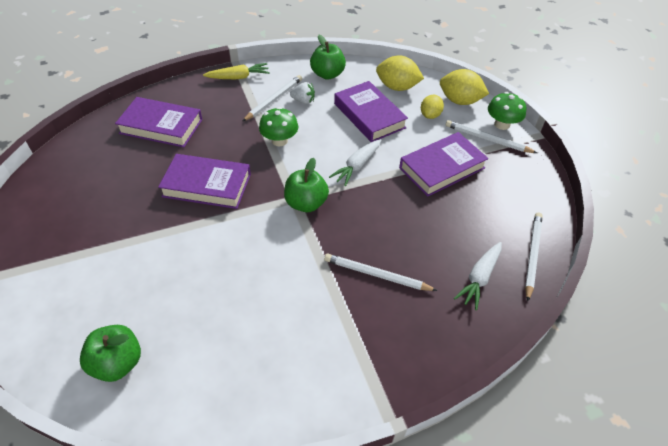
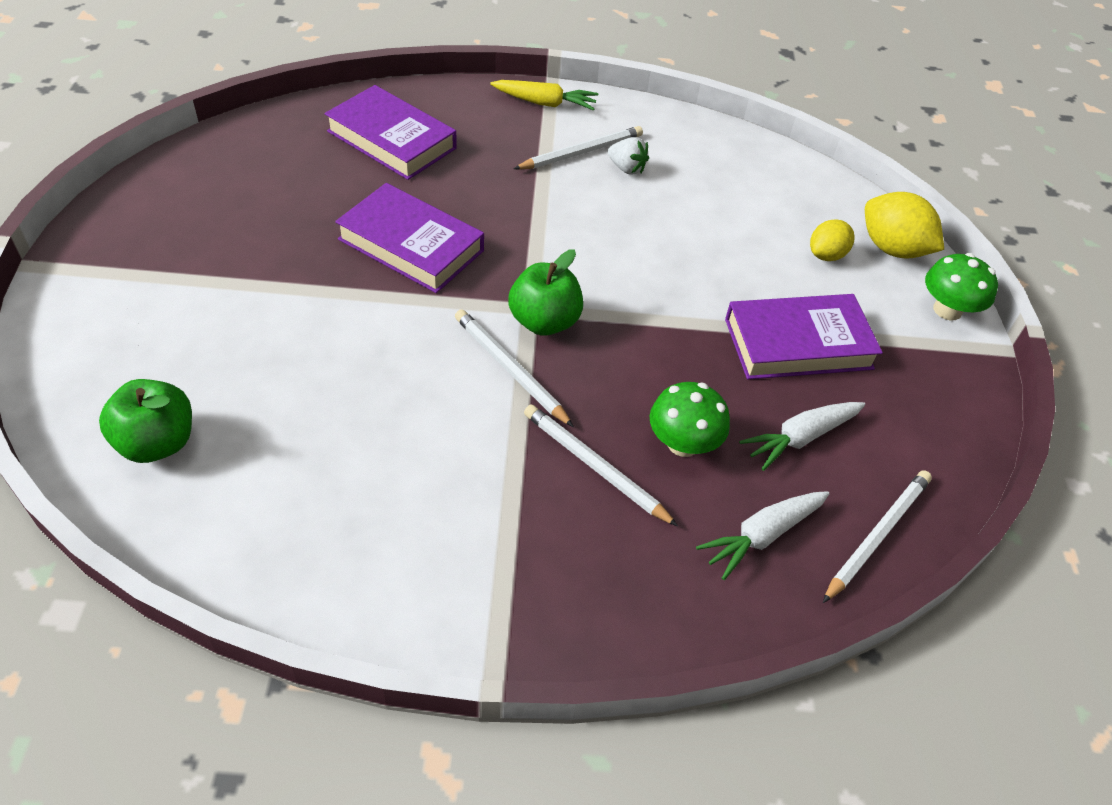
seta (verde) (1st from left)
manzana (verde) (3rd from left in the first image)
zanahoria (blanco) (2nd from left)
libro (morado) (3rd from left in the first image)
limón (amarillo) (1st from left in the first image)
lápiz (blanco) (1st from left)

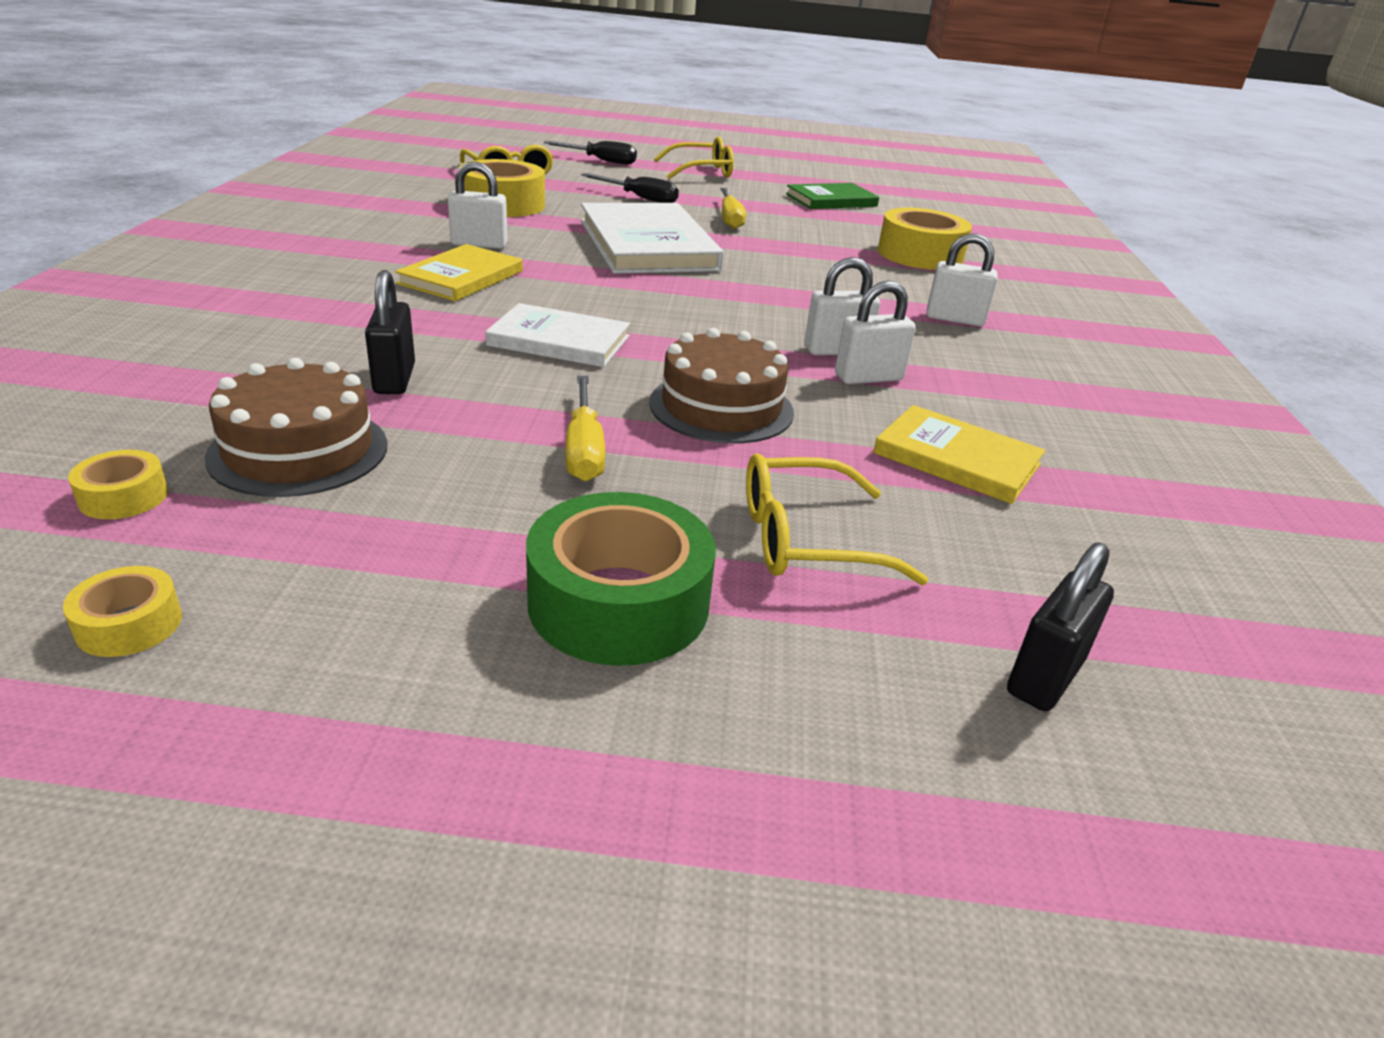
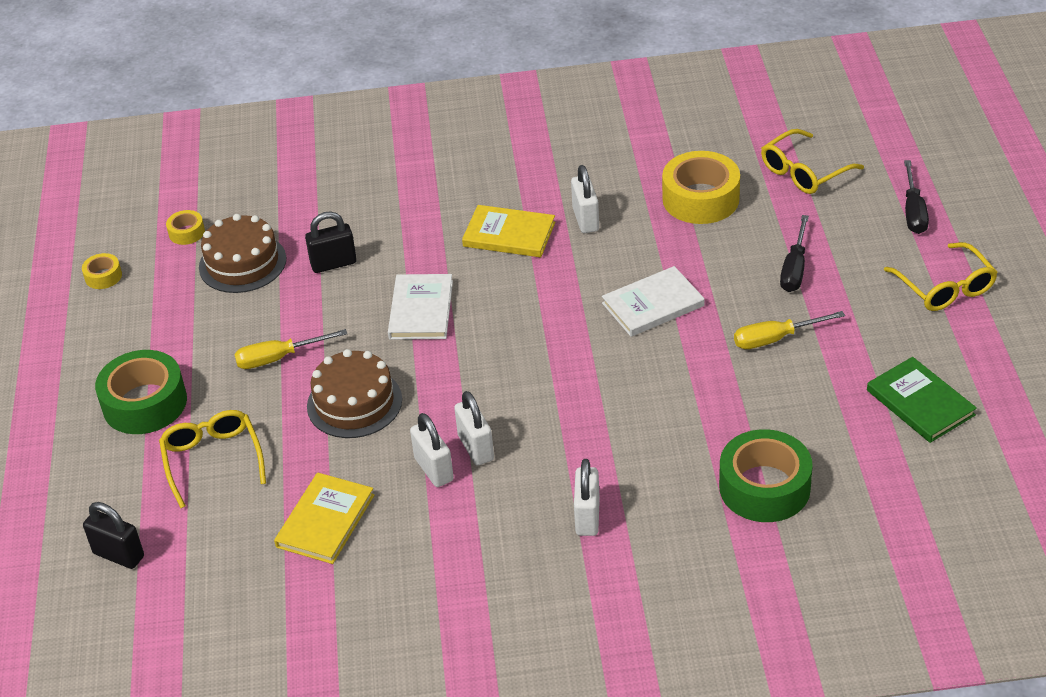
libro (blanco) (2nd from left)
cinta adhesiva (verde) (2nd from left)

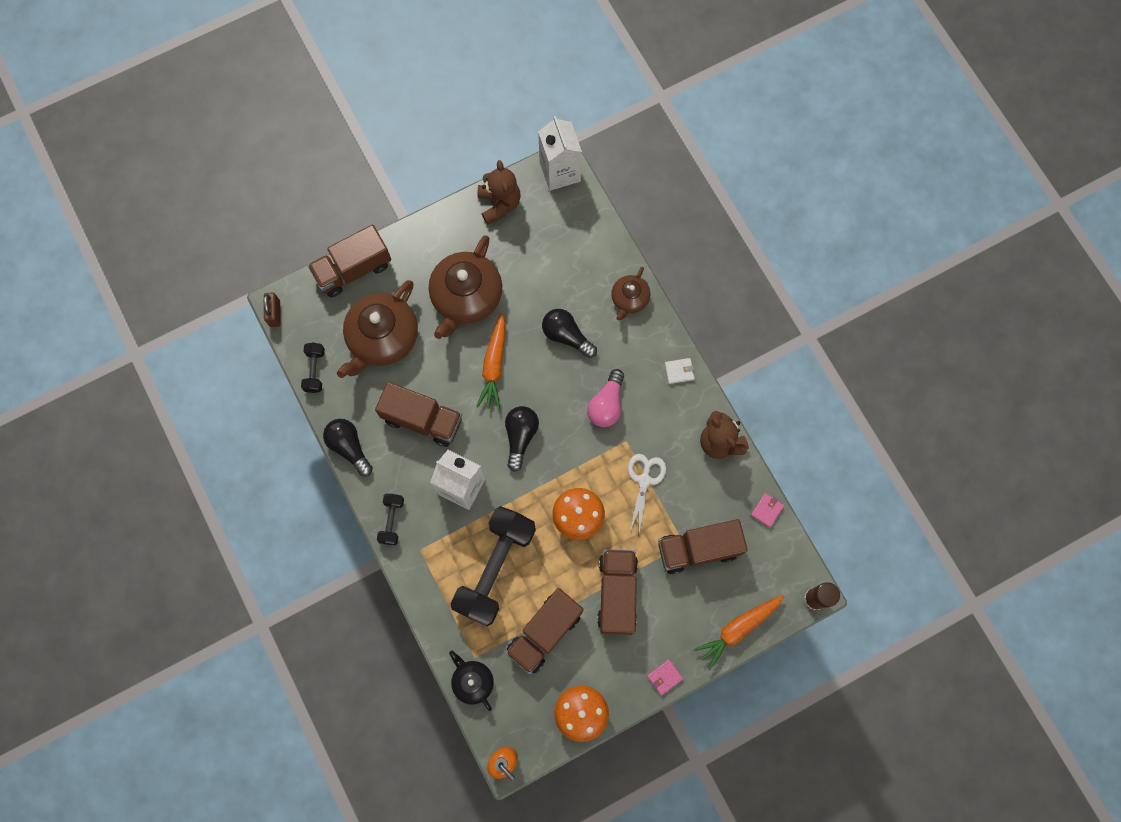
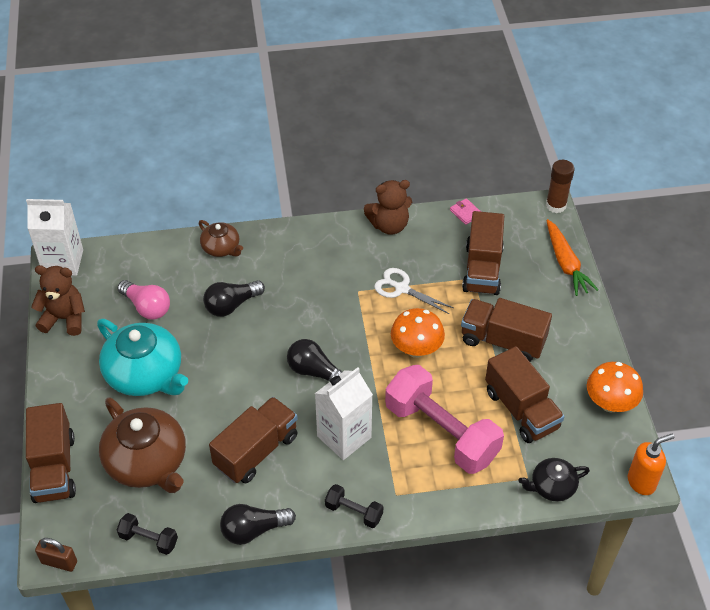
tetera (turquesa)
mancuerna (rosa)
zanahoria (naranja) (1st from left in the first image)
bombilla (rosa)
cartera (rosa) (1st from left in the first image)
cartera (blanco)

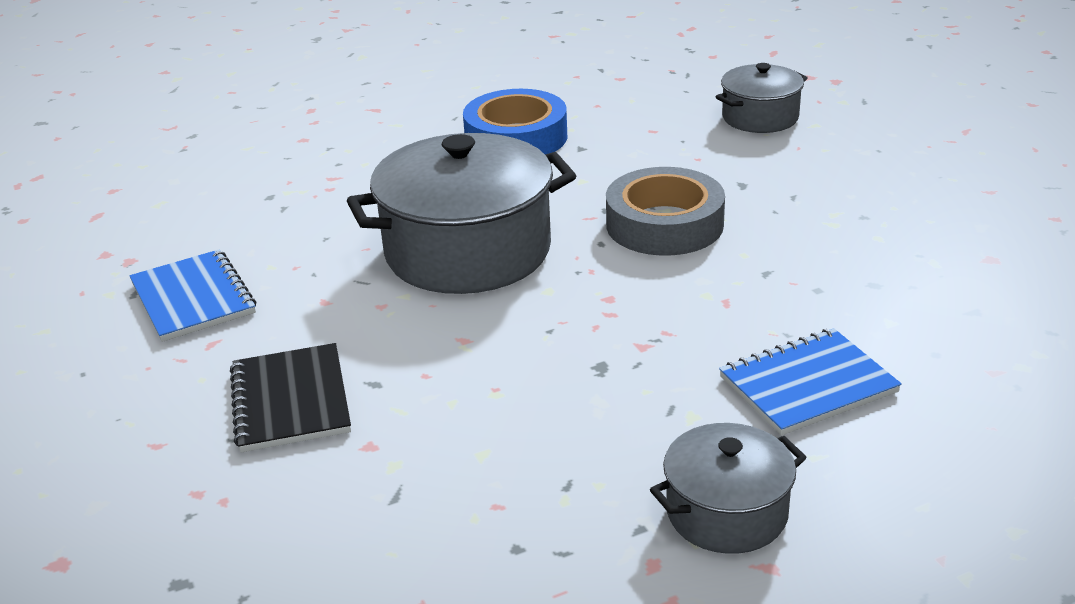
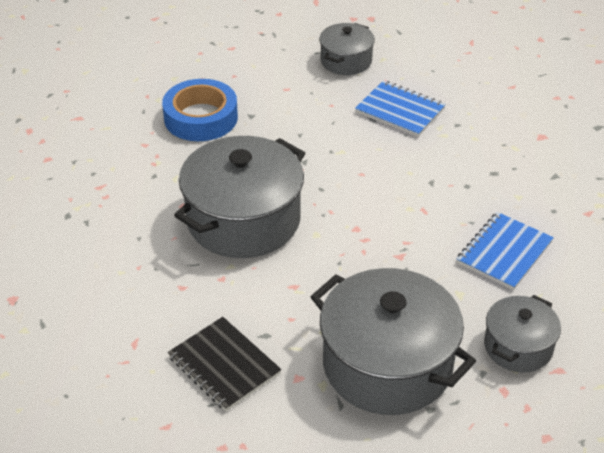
cuaderno (azul) (1st from left)
cinta adhesiva (gris)
olla (gris) (3rd from left)

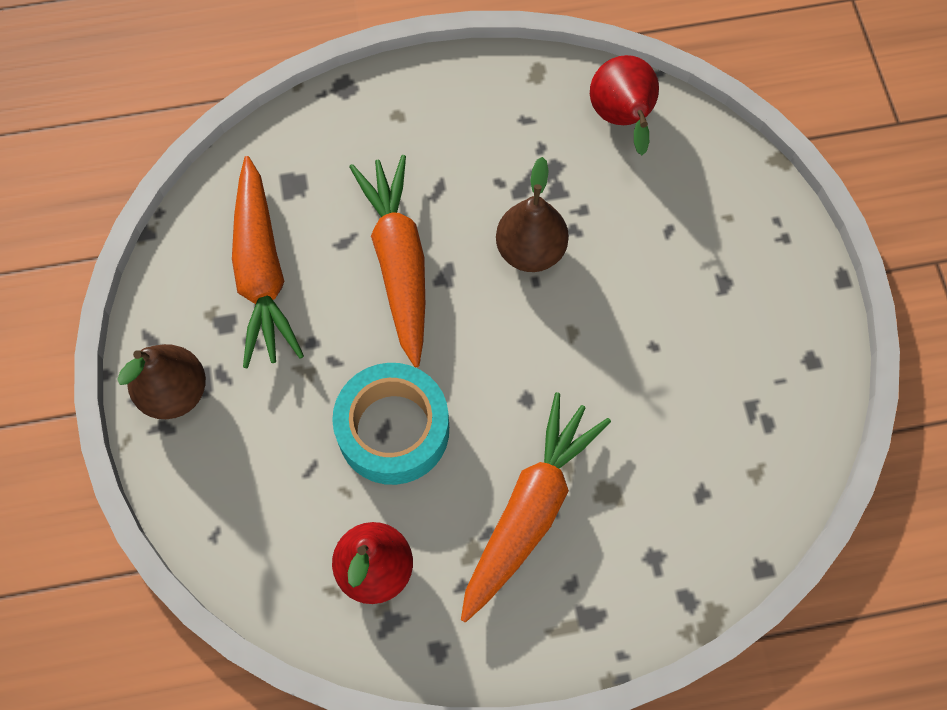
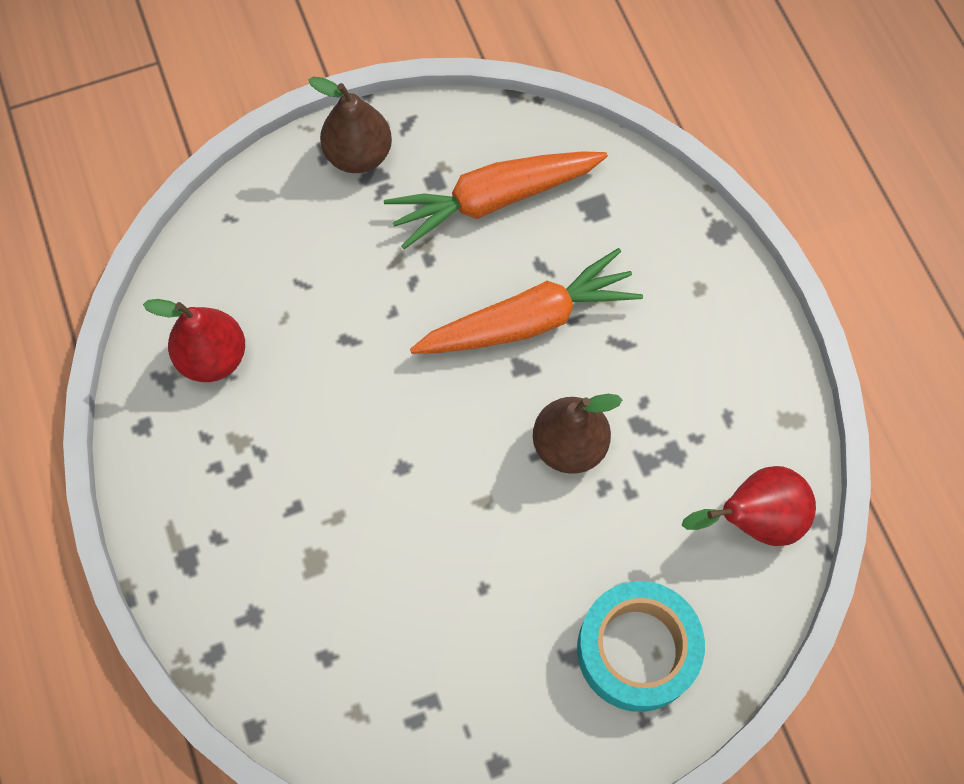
cinta adhesiva (turquesa)
zanahoria (naranja) (3rd from left in the first image)

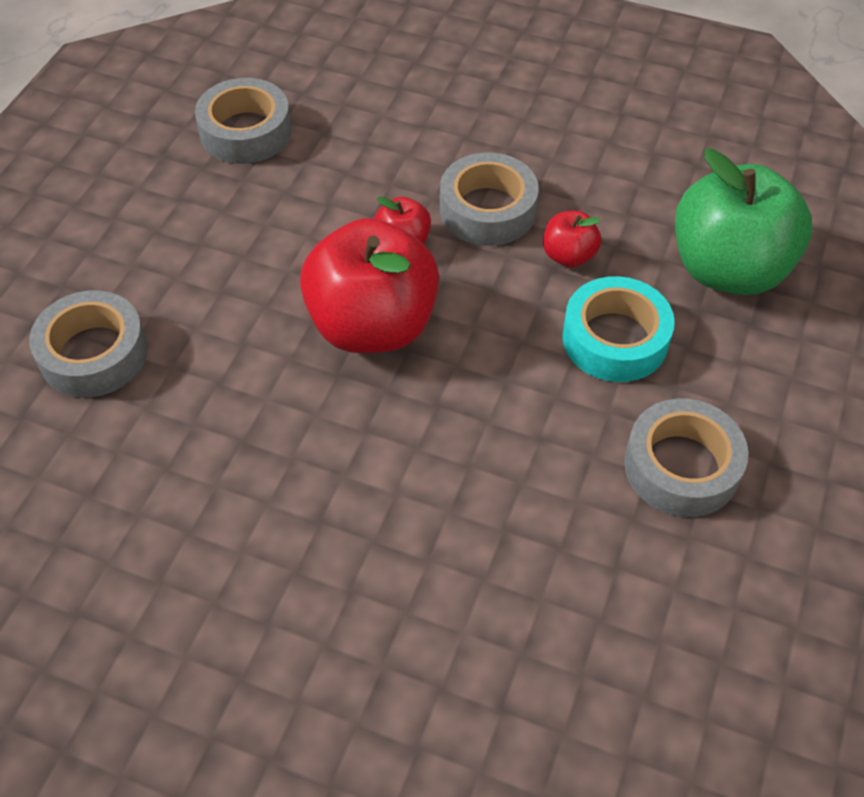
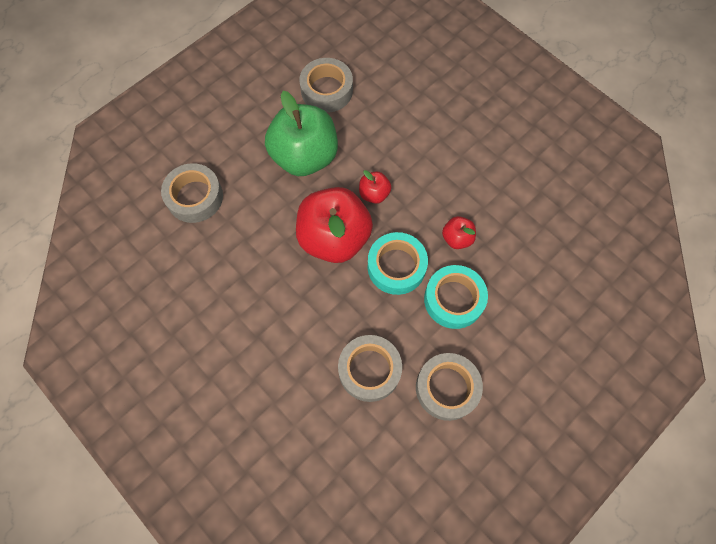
cinta adhesiva (gris) (3rd from left)
manzana (verde)
cinta adhesiva (turquesa) (1st from left)

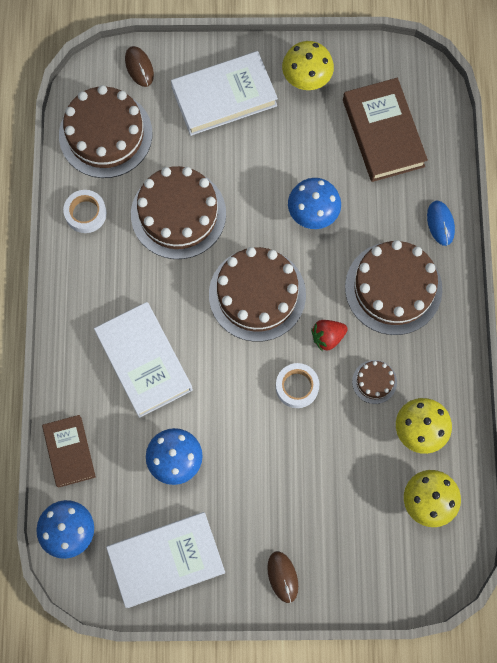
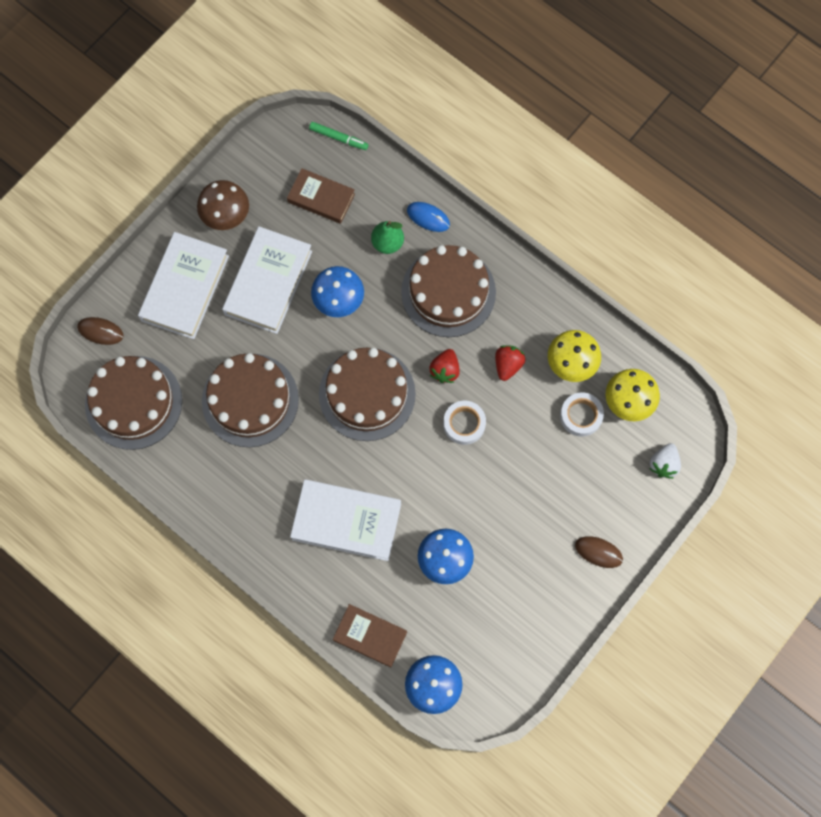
cinta adhesiva (blanco) (2nd from left)
libro (blanco) (2nd from left)
seta (marrón)
libro (marrón) (1st from left)
fresa (rojo) (2nd from left)
rotulador (verde)
pera (verde)
fresa (blanco)

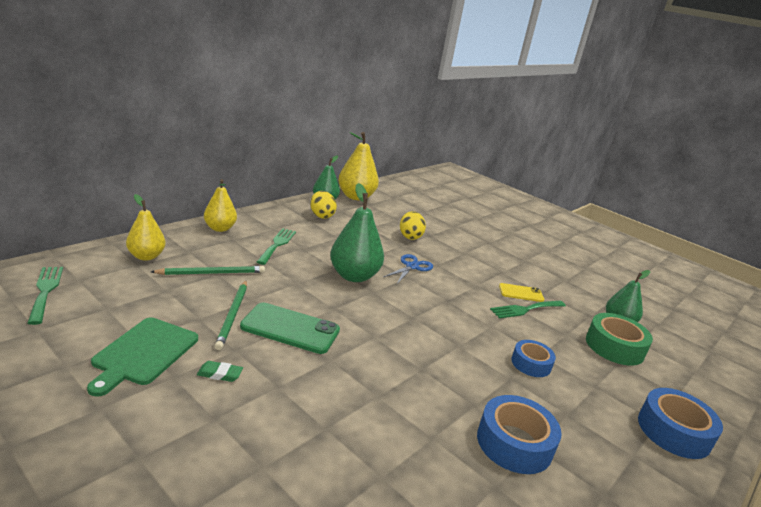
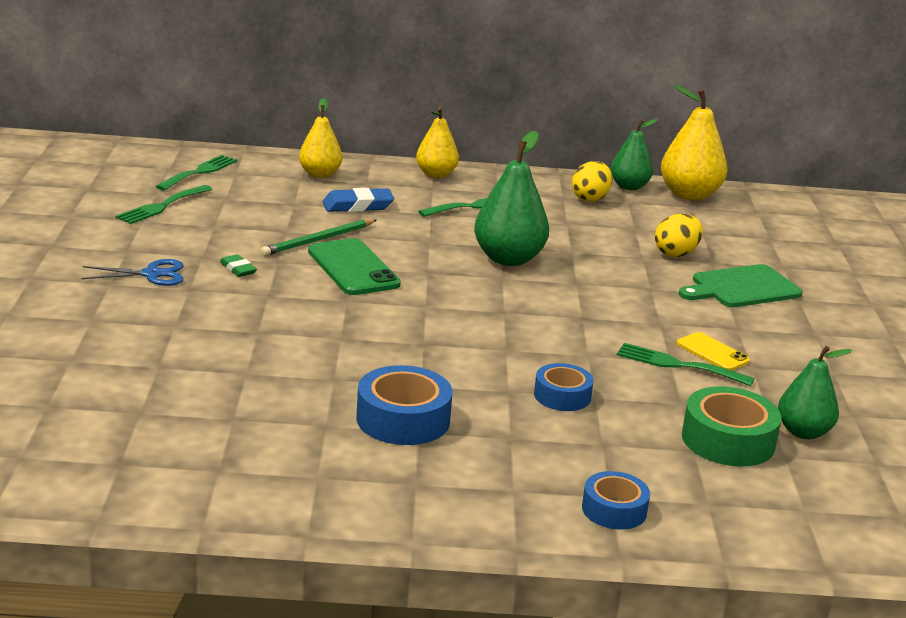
tabla de cortar (verde)
goma de borrar (azul)
tijeras (azul)
cinta adhesiva (azul) (3rd from left)
tenedor (verde) (1st from left)

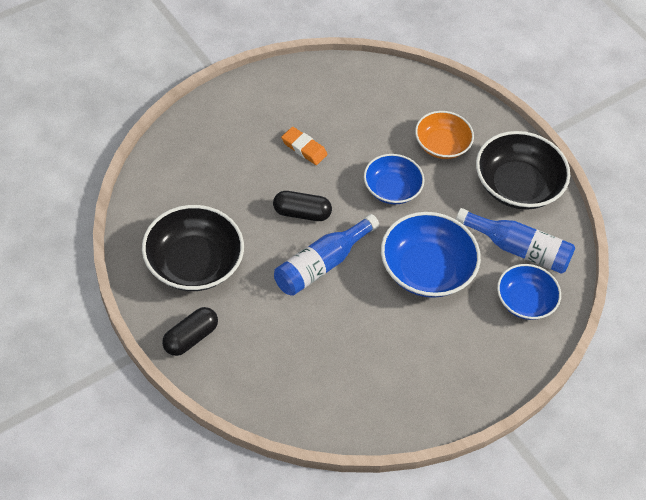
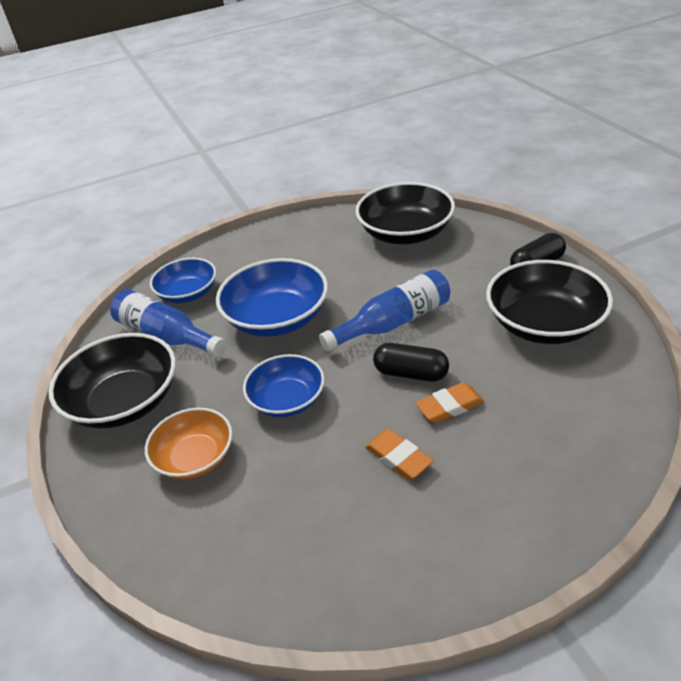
cuenco (negro) (2nd from left)
goma de borrar (naranja) (2nd from left)

